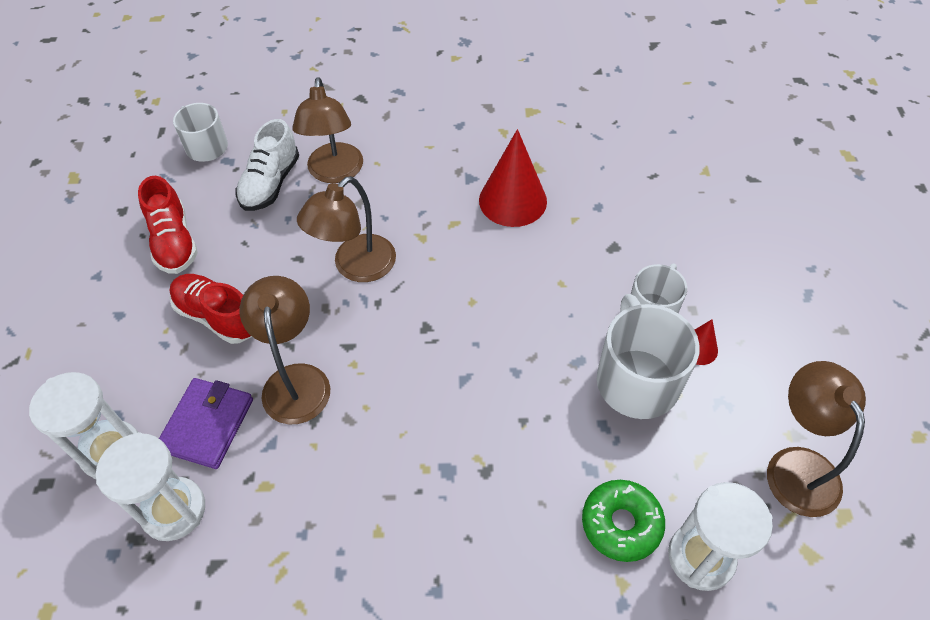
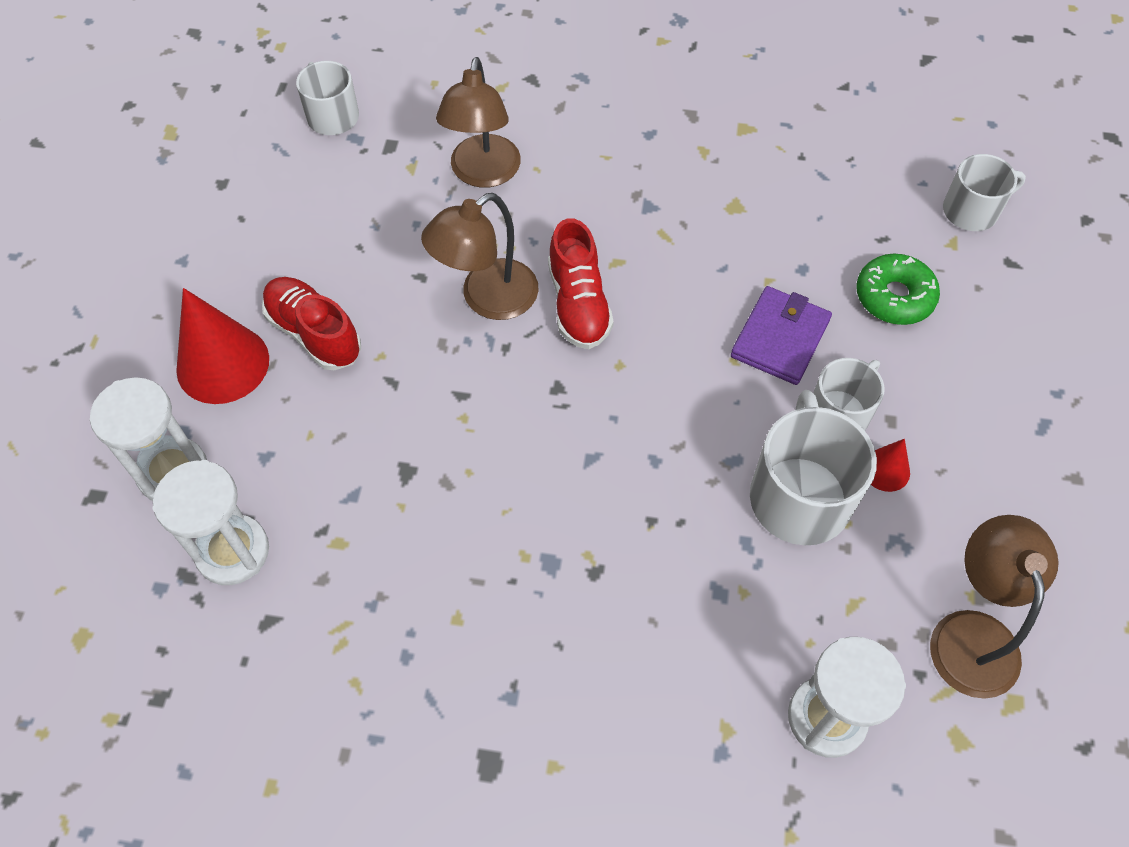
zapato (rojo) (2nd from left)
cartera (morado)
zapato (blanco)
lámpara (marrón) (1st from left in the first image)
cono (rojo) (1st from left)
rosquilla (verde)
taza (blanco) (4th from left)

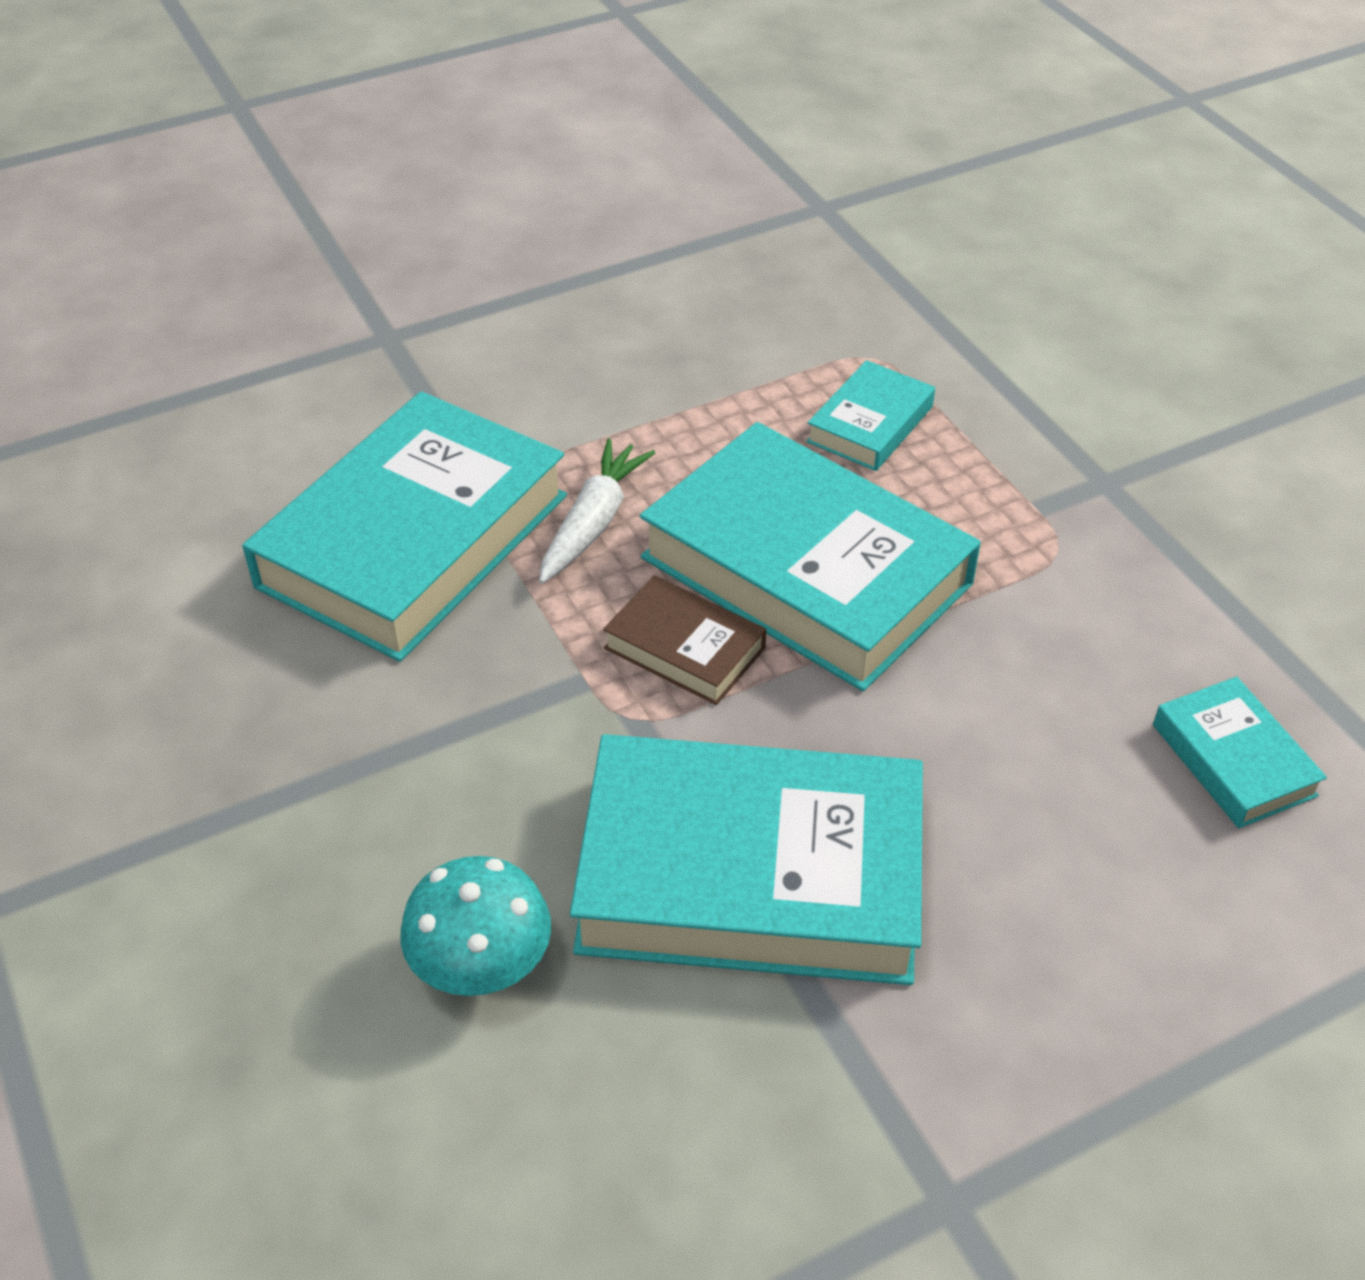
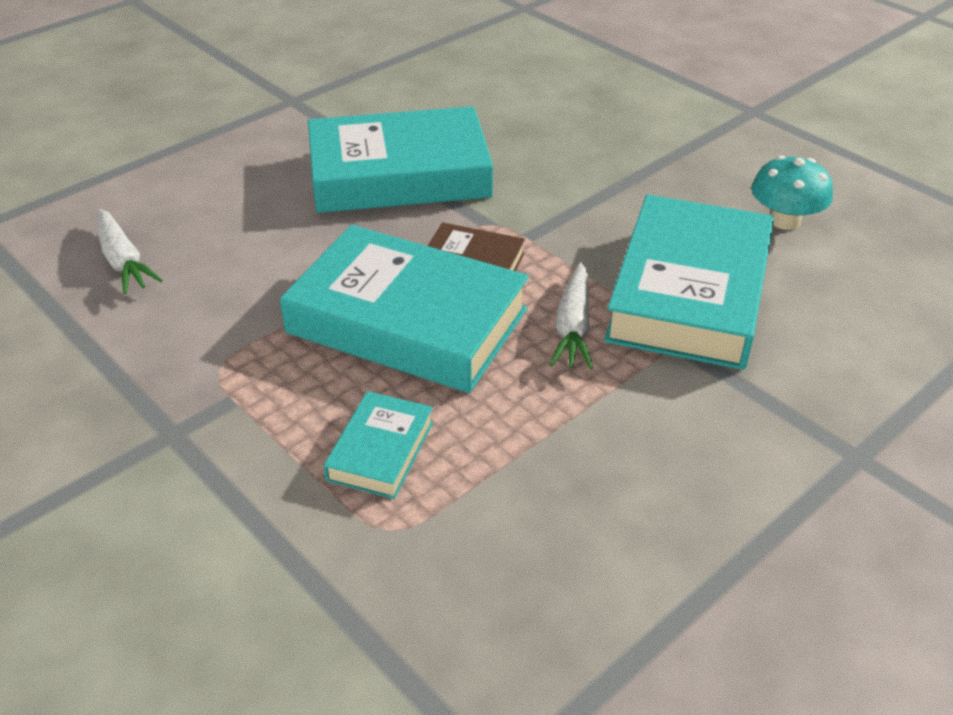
seta (turquesa)
zanahoria (blanco) (1st from left)

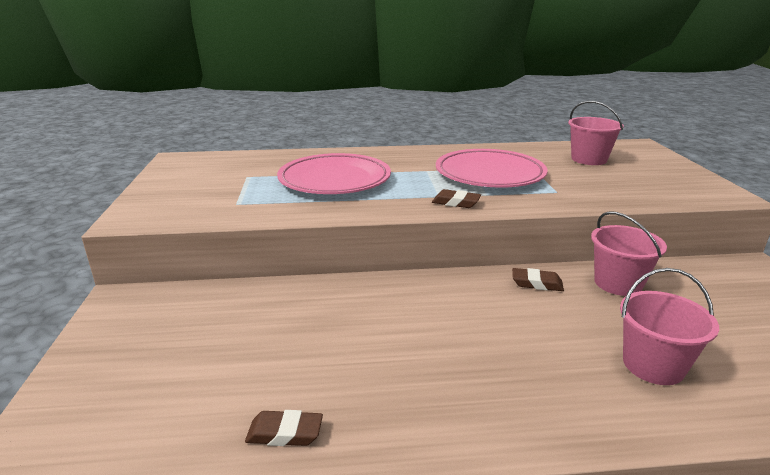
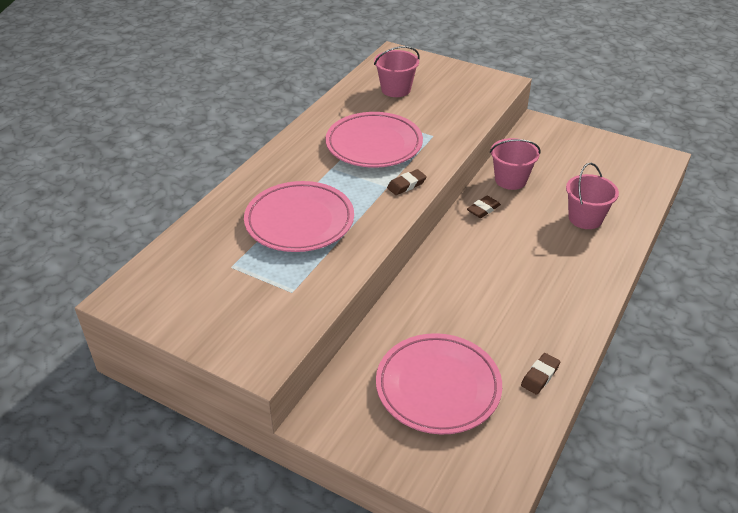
plato (rosa) (3rd from left)

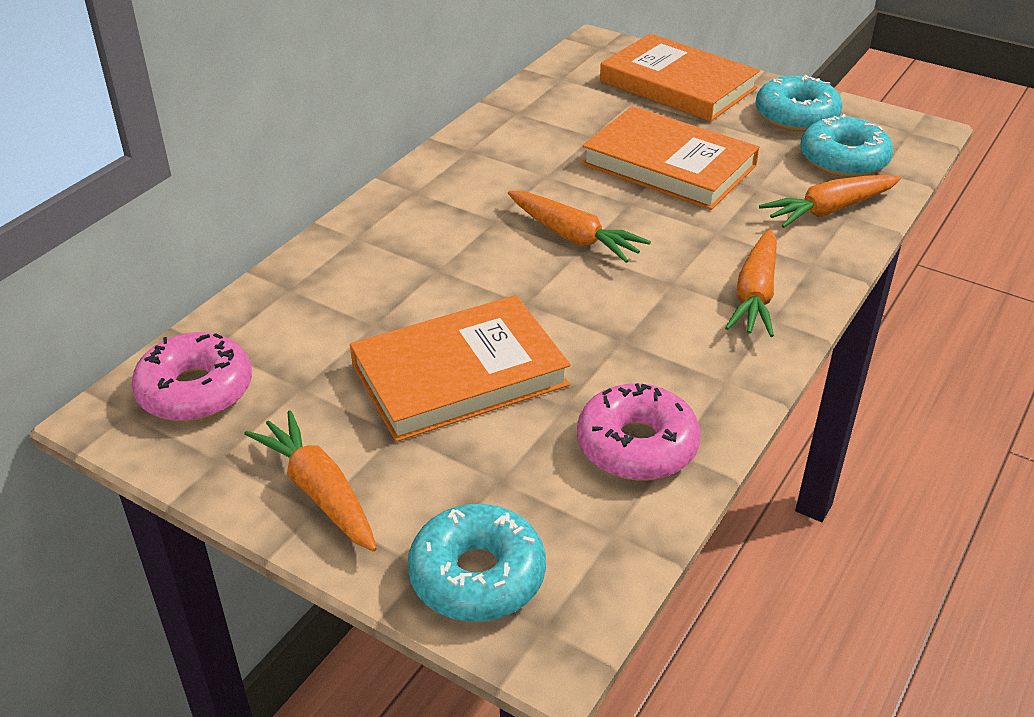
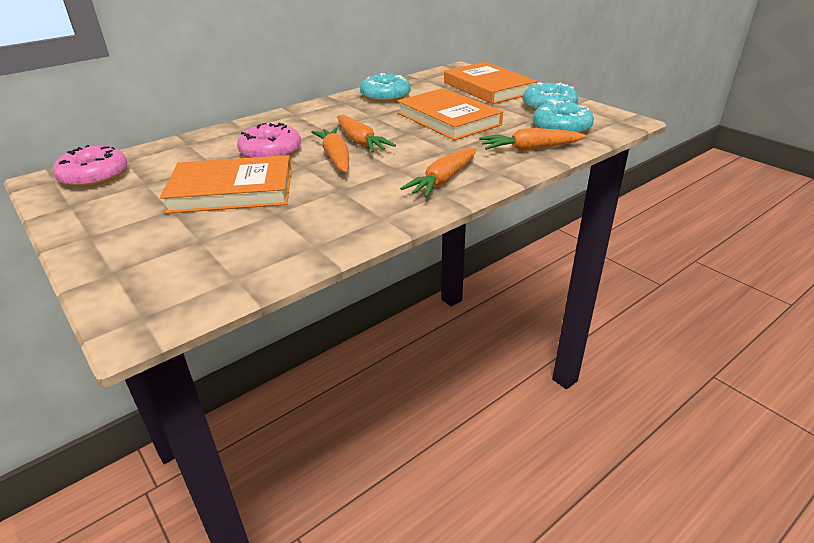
zanahoria (naranja) (1st from left)
rosquilla (turquesa) (1st from left)
rosquilla (rosa) (2nd from left)

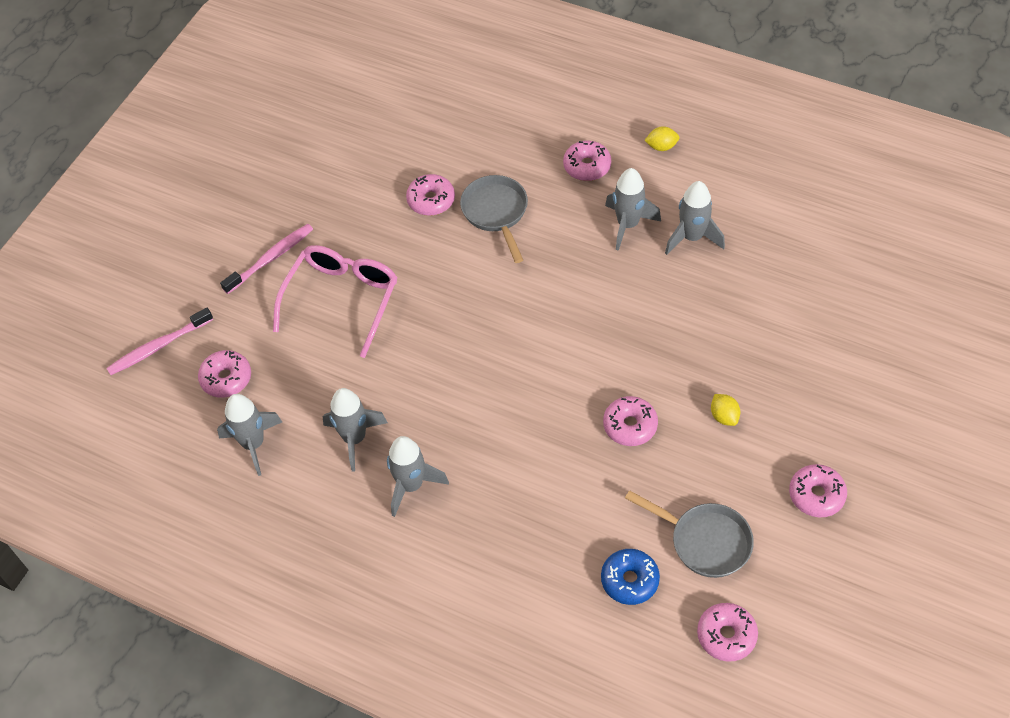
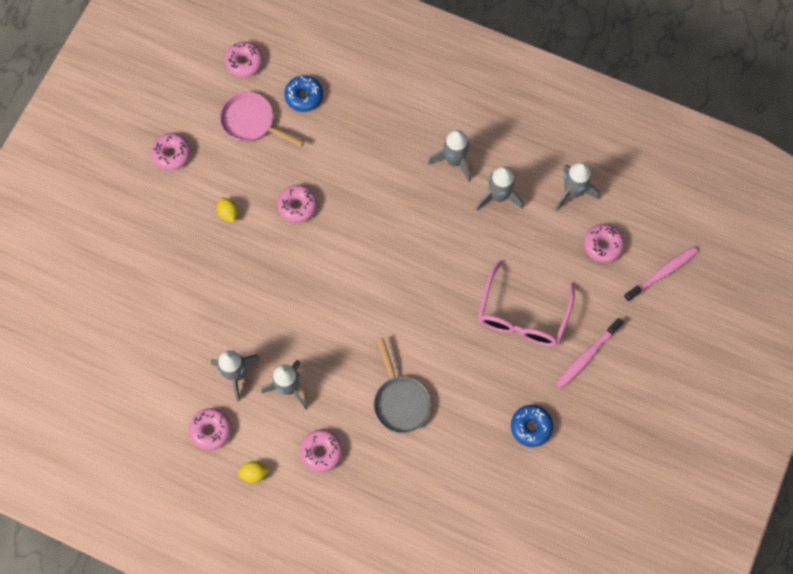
rosquilla (rosa) (2nd from left)
sartén (rosa)
rosquilla (azul) (2nd from left)

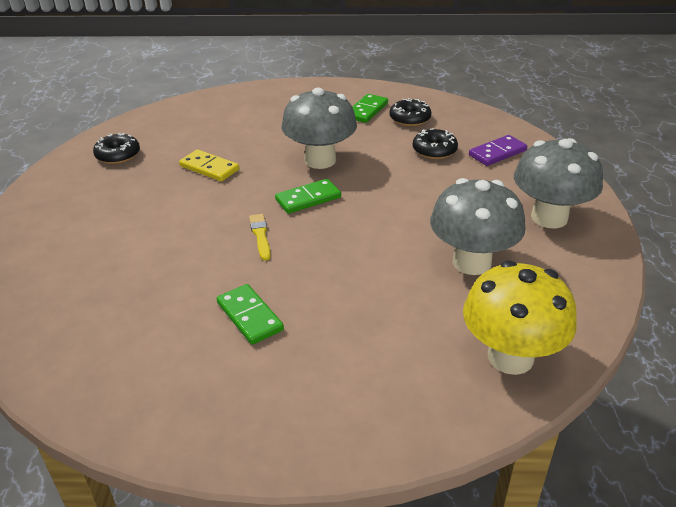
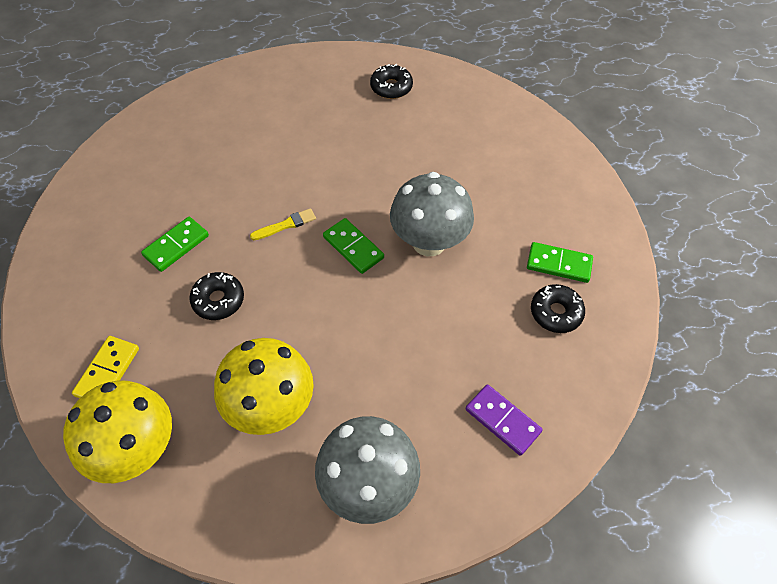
ficha de dominó (amarillo)
rosquilla (negro) (1st from left)
seta (amarillo) (2nd from left)

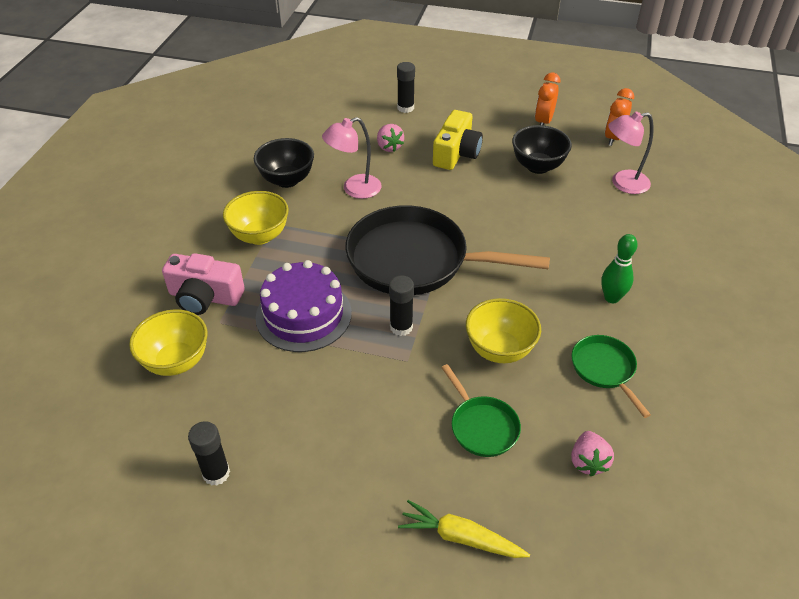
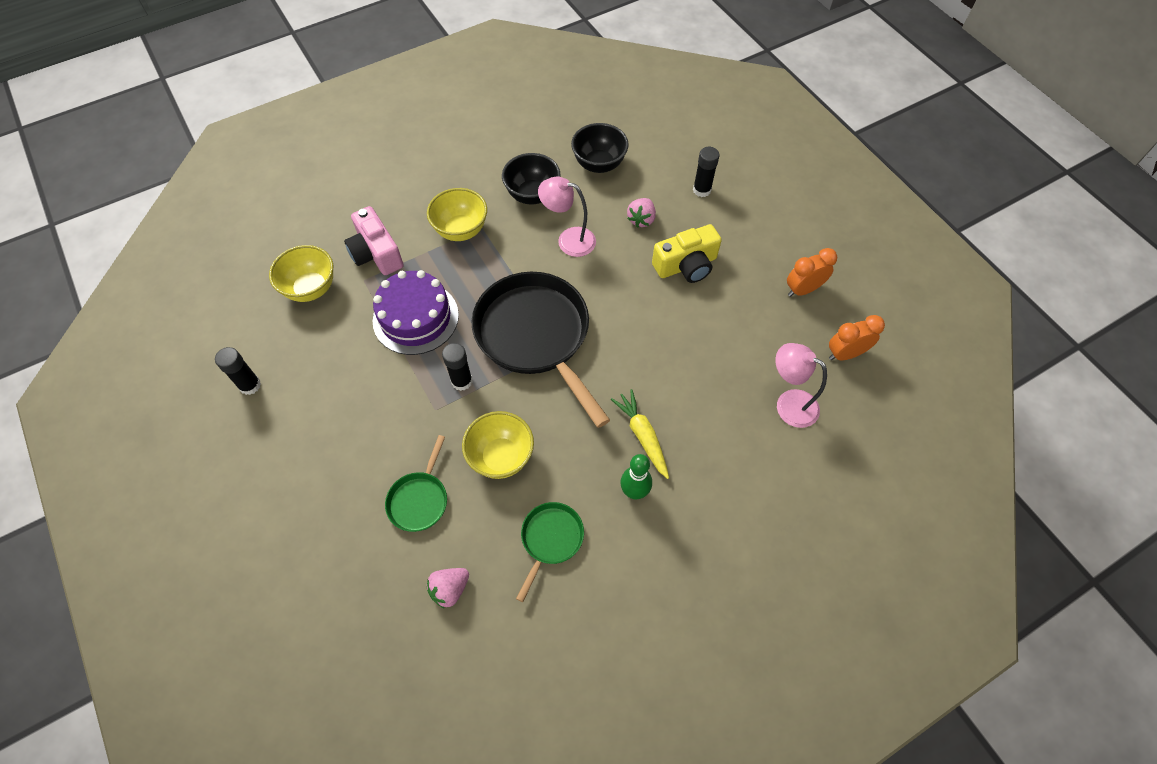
zanahoria (amarillo)
cuenco (negro) (2nd from left)

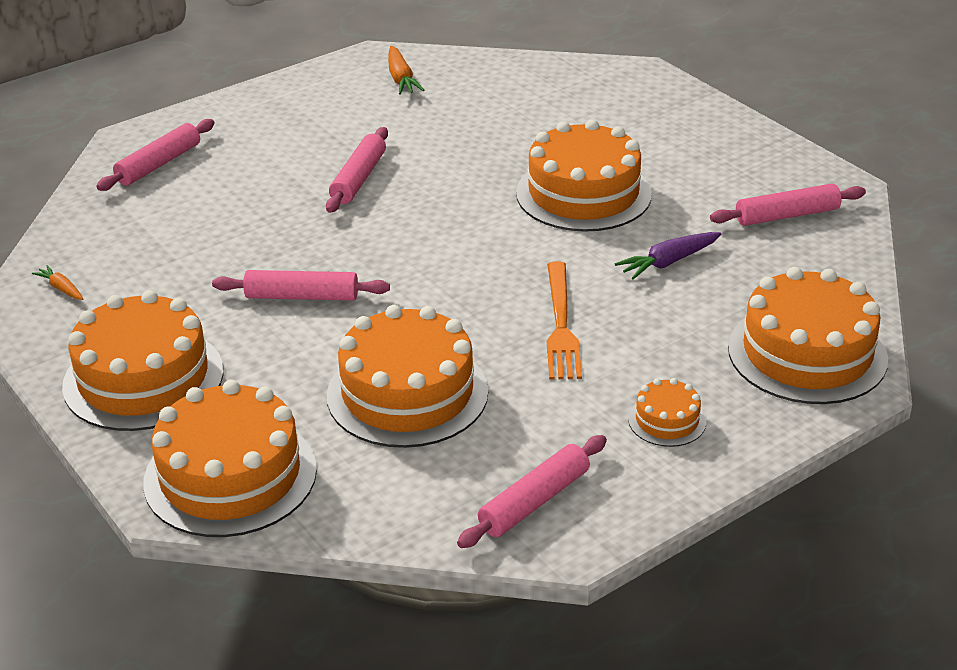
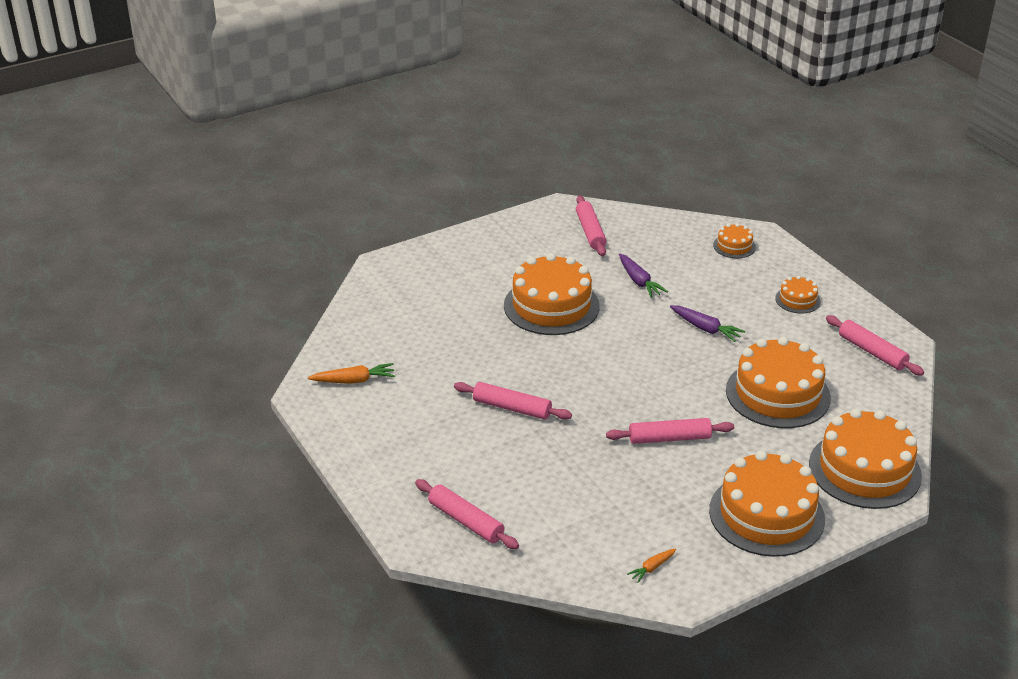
rodillo (rosa) (4th from left)
zanahoria (morado) (2nd from left)
tarta (naranja) (2nd from left)

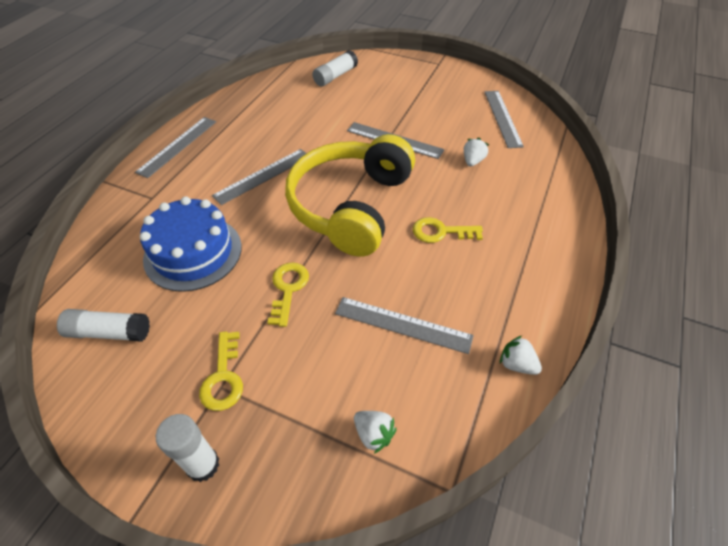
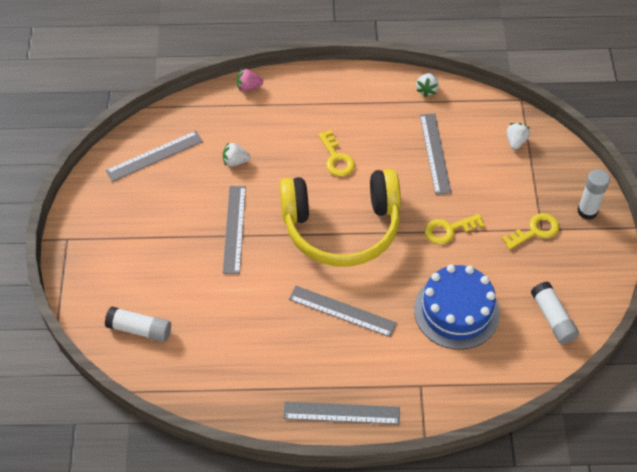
fresa (rosa)

